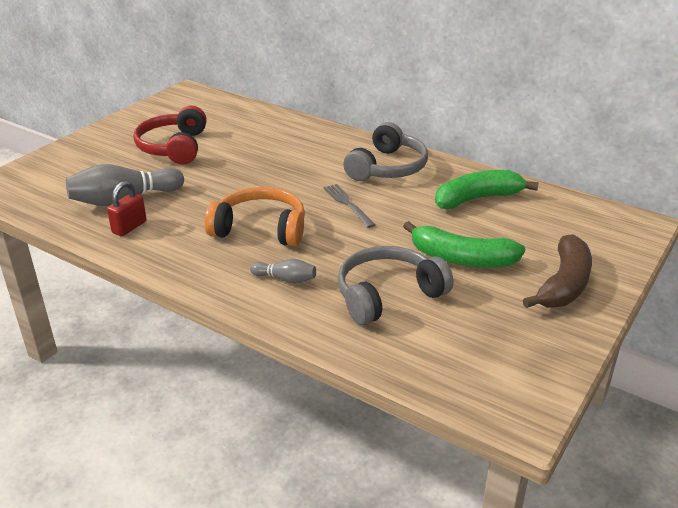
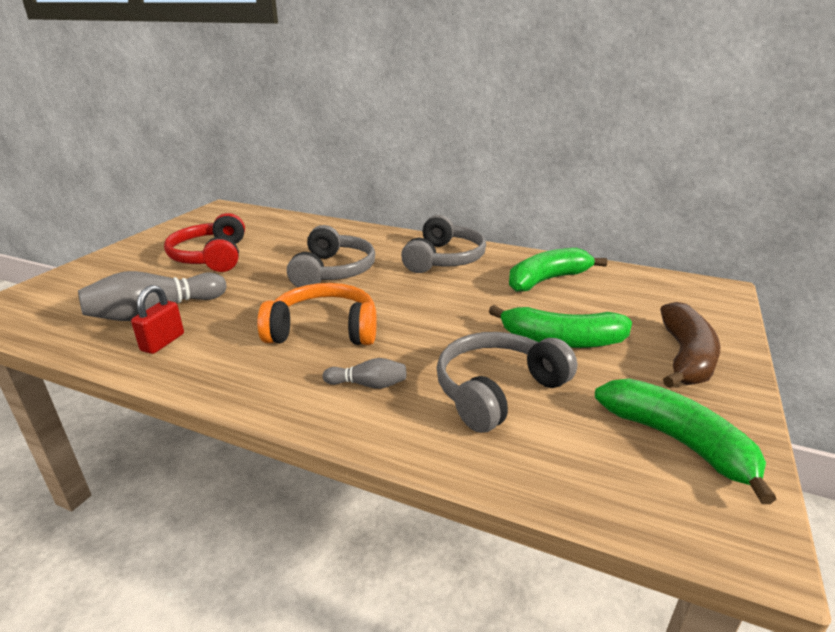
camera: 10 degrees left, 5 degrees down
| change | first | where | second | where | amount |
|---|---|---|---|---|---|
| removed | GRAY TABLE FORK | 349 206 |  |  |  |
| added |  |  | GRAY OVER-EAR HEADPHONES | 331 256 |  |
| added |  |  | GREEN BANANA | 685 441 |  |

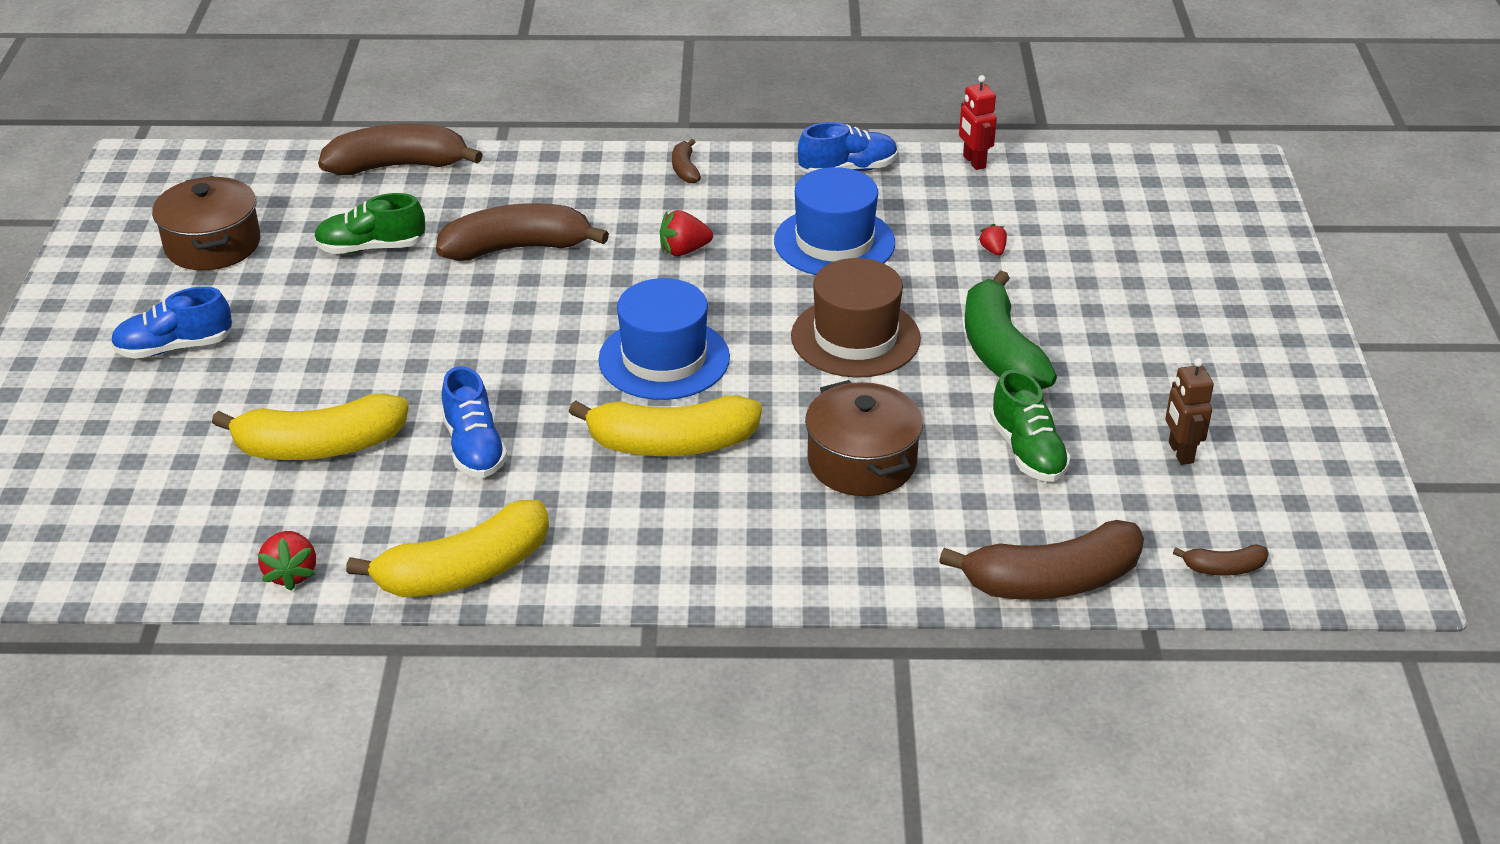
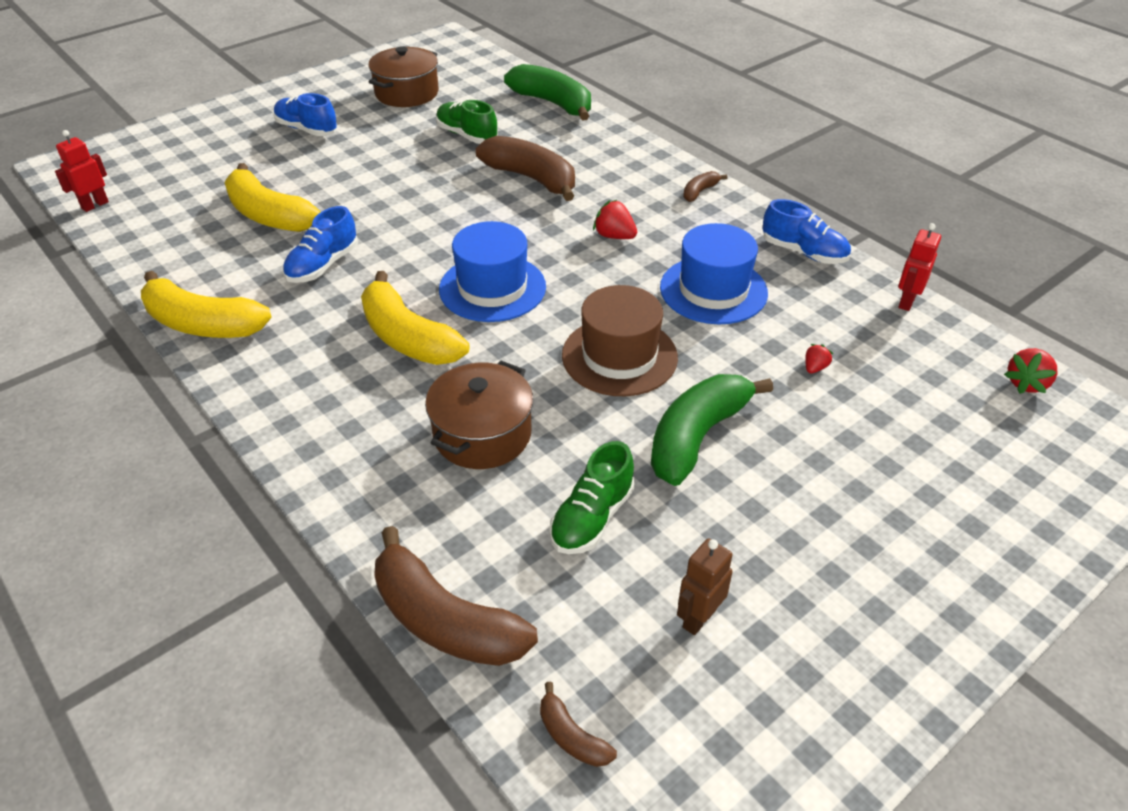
camera: 50 degrees right, 5 degrees up
| change | first | where | second | where | amount |
|---|---|---|---|---|---|
| recoloured | RUSSET BANANA | 400 149 | GREEN BANANA | 547 92 |  |
| moved | RED BERRY | 286 561 |  | 1031 371 |  |
| added |  |  | RED TOY ROBOT | 82 171 |  |

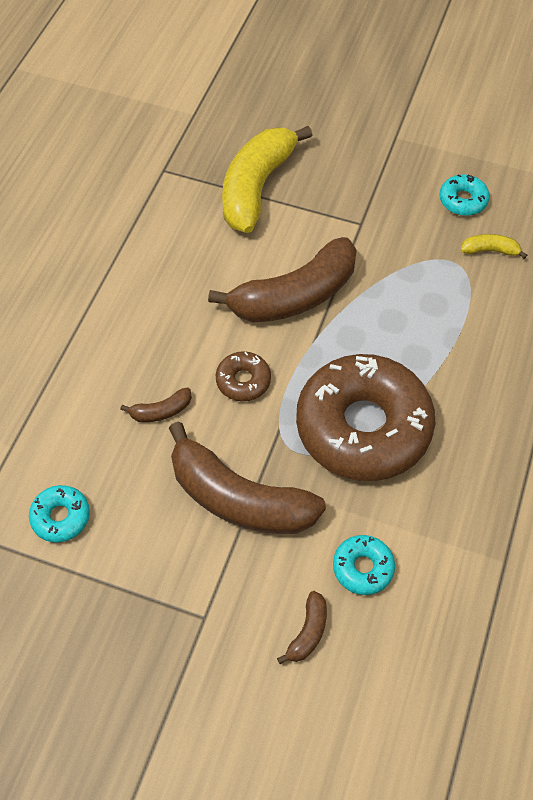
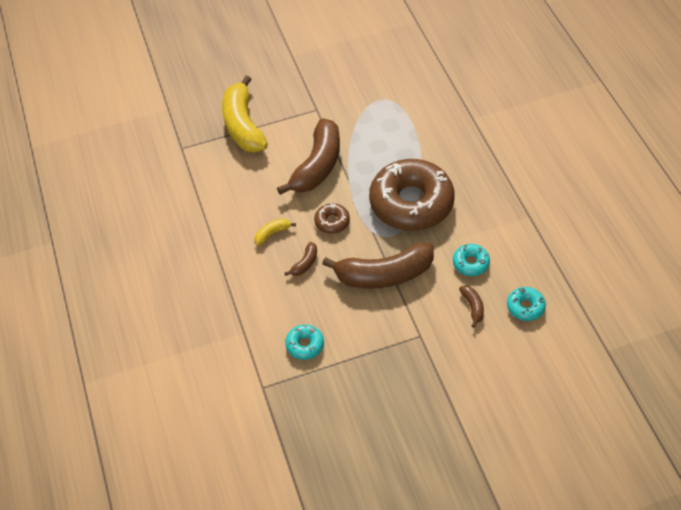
camera: 35 degrees left, 5 degrees down
| change | first | where | second | where | amount |
|---|---|---|---|---|---|
| moved | TEAL GLAZED DONUT | 464 195 |  | 526 304 |  |
| moved | BRIGHT YELLOW BANANA | 494 246 |  | 275 232 |  |

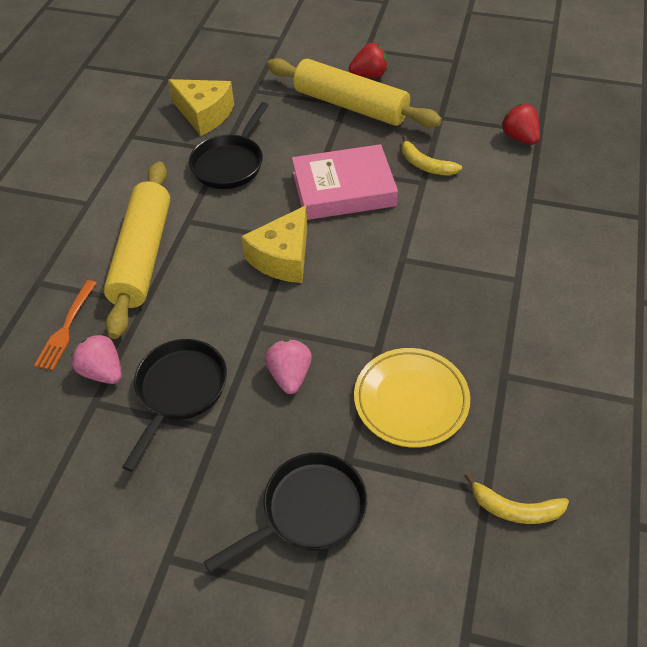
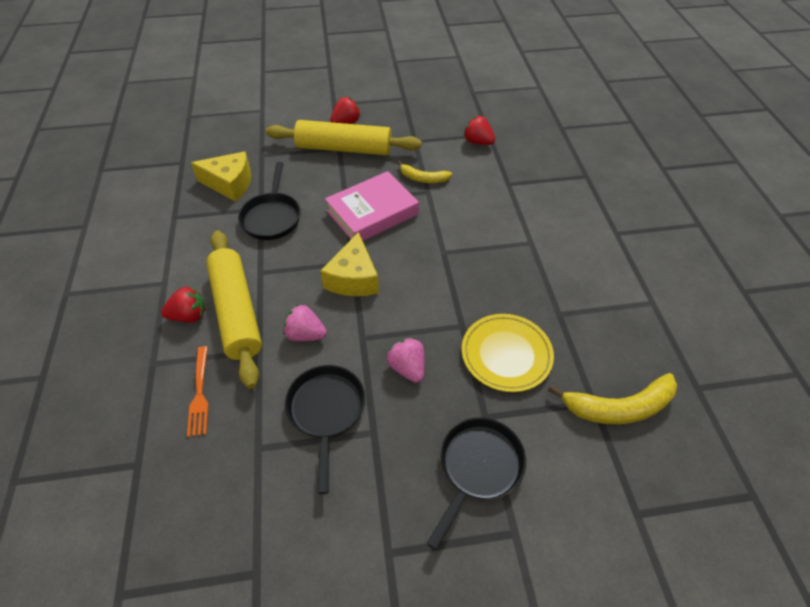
camera: 25 degrees left, 0 degrees up
| change | first | where | second | where | amount |
|---|---|---|---|---|---|
| moved | ROSY BERRY | 96 358 |  | 305 323 |  |
| resized | BRIGHT YELLOW BANANA | 516 498 |  | 612 398 | x1.64 |
| added |  |  | RED BERRY | 183 304 |  |

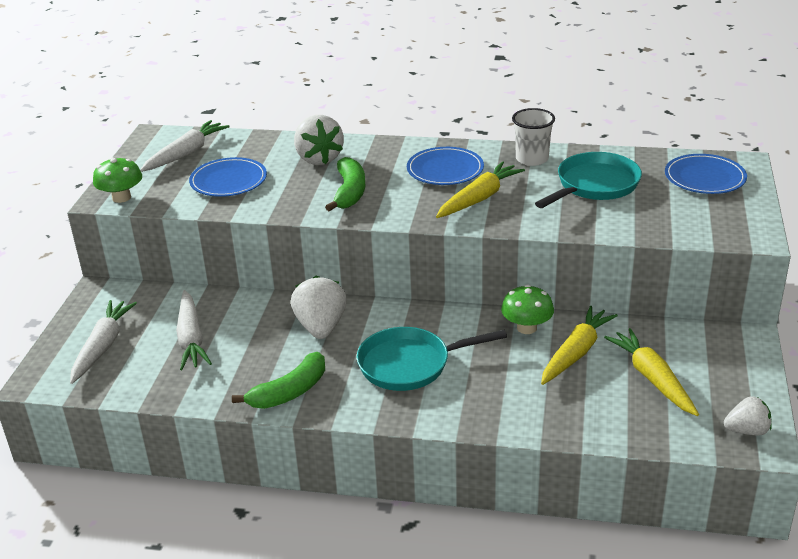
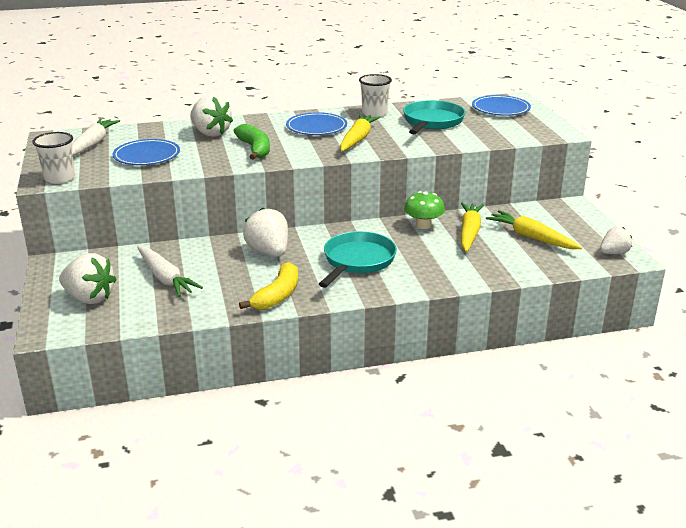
camera: 25 degrees left, 5 degrees down
| change | first | where | second | where | amount |
|---|---|---|---|---|---|
| replaced | GREEN MUSHROOM | 117 180 | SNOW-WHITE BEAKER | 53 158 |  |
| replaced | SNOW-WHITE CARROT | 103 342 | SNOW-WHITE BERRY | 88 278 |  |
| turned | TEAL SKILLET | 432 359 |  | 358 259 | 150 degrees clockwise |
| recoloured | GREEN BANANA | 278 380 | BRIGHT YELLOW BANANA | 268 286 |  |

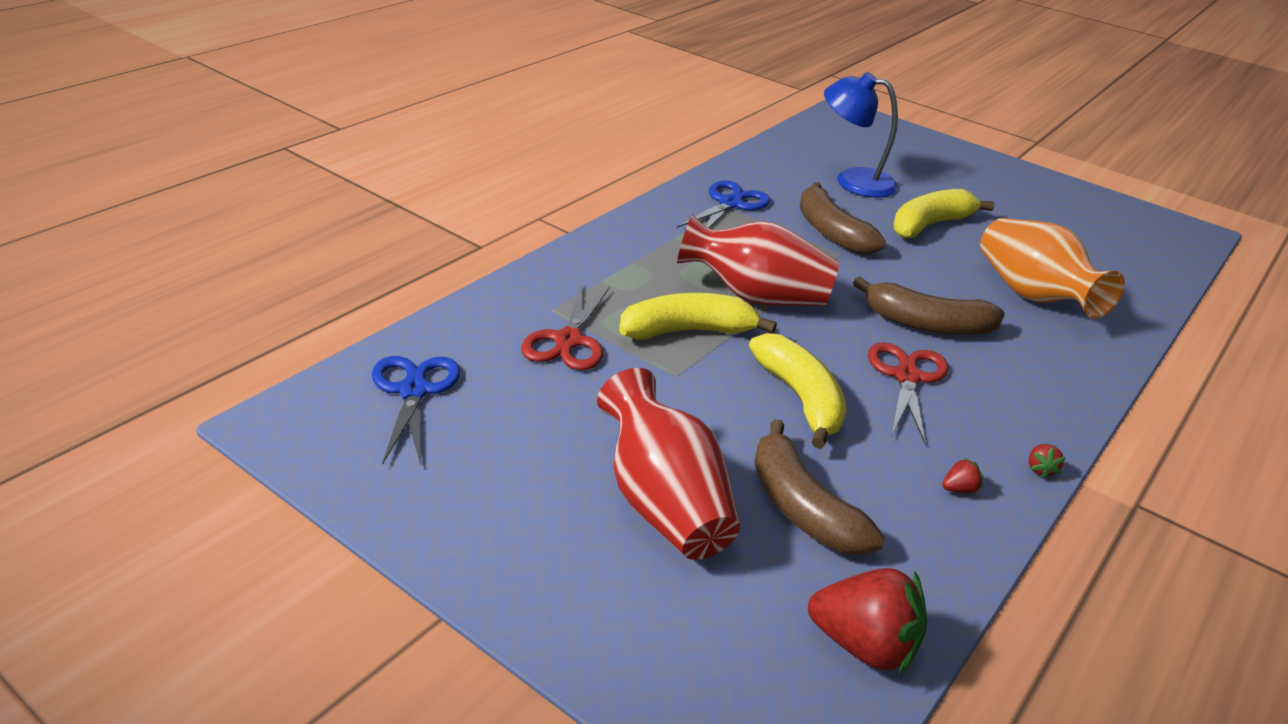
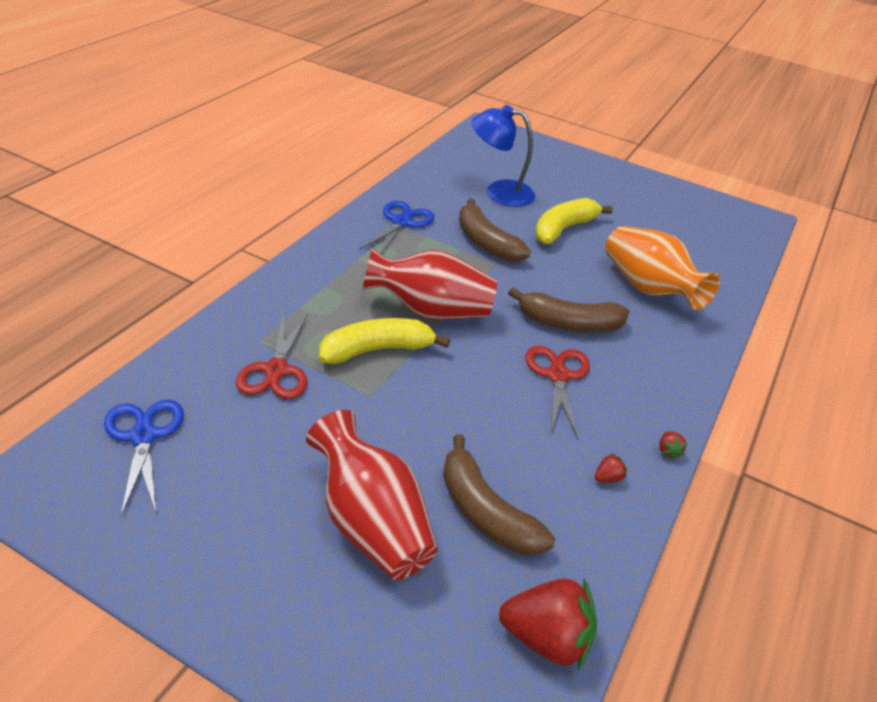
camera: 10 degrees left, 5 degrees up
| change | first | where | second | where | amount |
|---|---|---|---|---|---|
| removed | BRIGHT YELLOW BANANA | 798 391 |  |  |  |

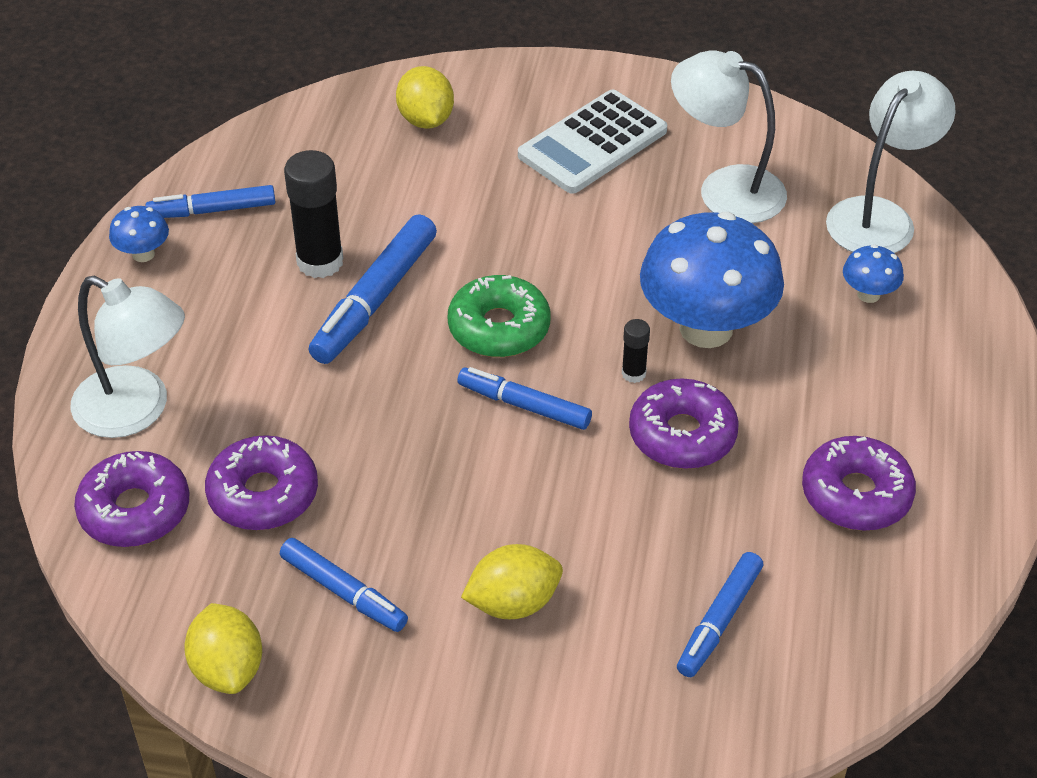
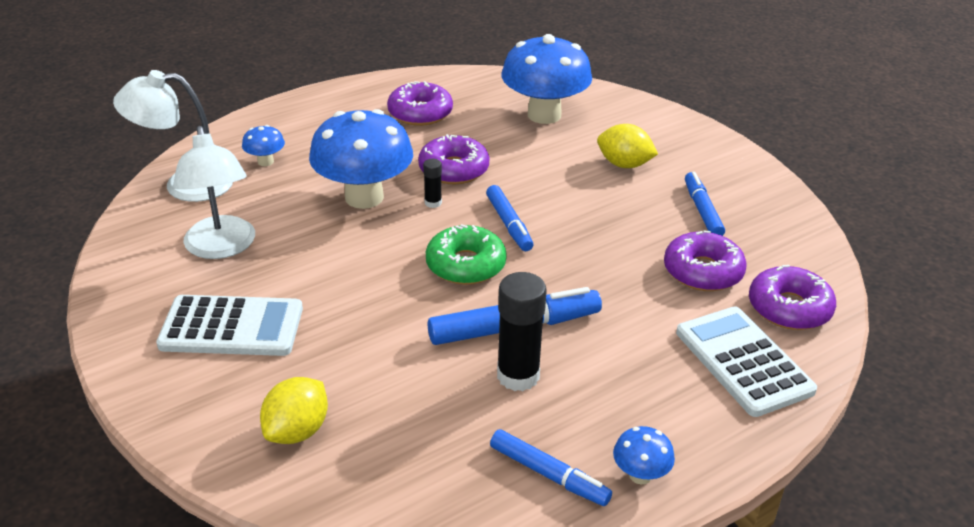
camera: 135 degrees left, 10 degrees down
| change | first | where | second | where | amount |
|---|---|---|---|---|---|
| replaced | SNOW-WHITE LAMP | 127 357 | SNOW-WHITE CALCULATOR | 746 362 |  |
| replaced | BLUE MARKER PEN | 720 614 | BLUE MUSHROOM | 546 79 |  |
| removed | BRIGHT YELLOW TOY LEMON | 223 648 |  |  |  |

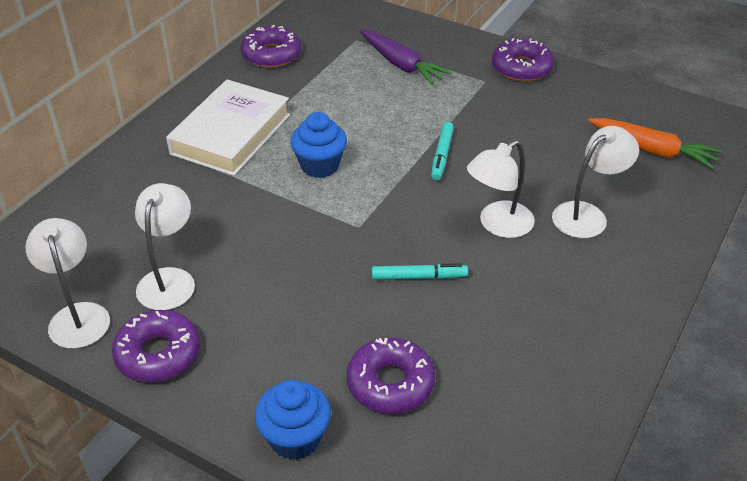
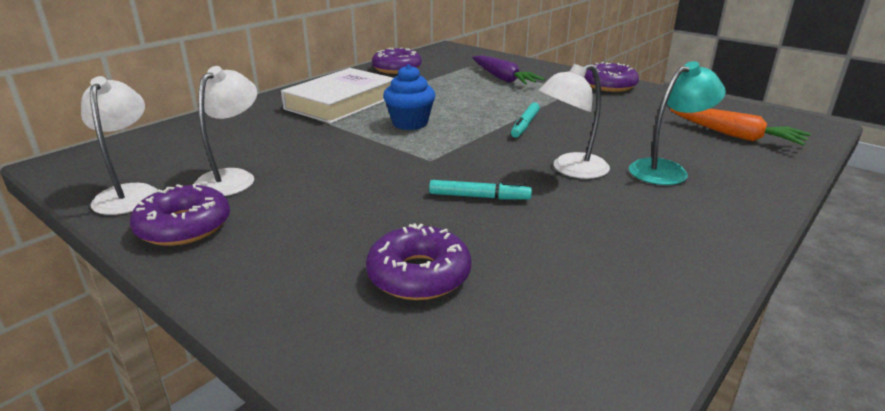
camera: 10 degrees right, 15 degrees down
| change | first | where | second | where | amount |
|---|---|---|---|---|---|
| recoloured | SNOW-WHITE LAMP | 595 182 | TEAL LAMP | 677 123 |  |
| removed | BLUE CUPCAKE | 293 420 |  |  |  |

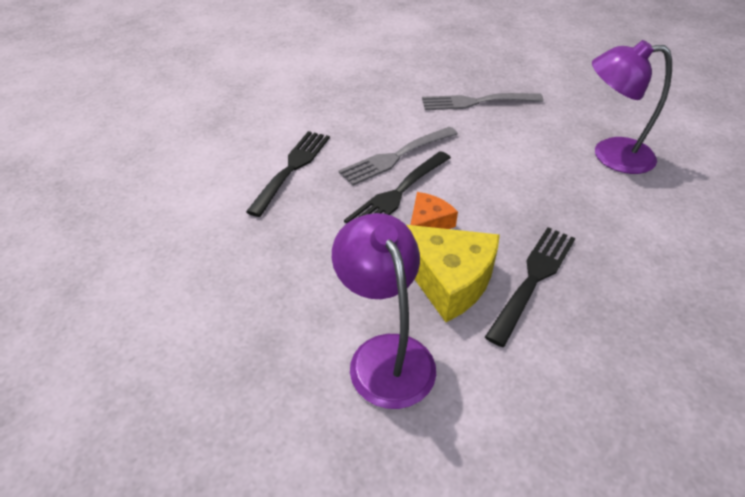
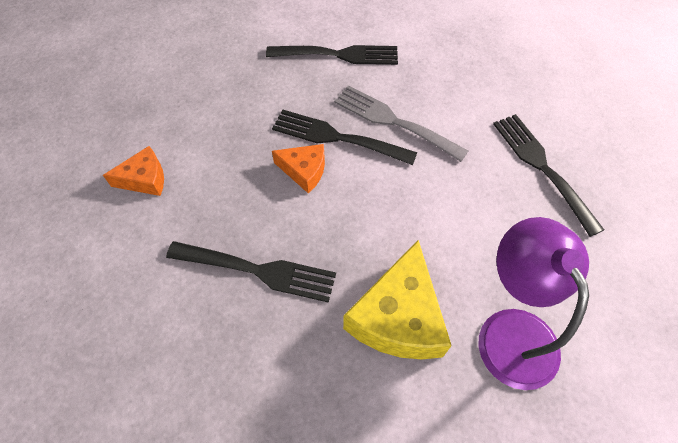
camera: 70 degrees right, 15 degrees up
| change | first | where | second | where | amount |
|---|---|---|---|---|---|
| recoloured | GRAY TABLE FORK | 483 101 | JET-BLACK TABLE FORK | 548 175 |  |
| replaced | ROYAL PURPLE LAMP | 384 311 | BRIGHT ORANGE PIECE OF CHEESE | 133 171 |  |
| moved | BRIGHT YELLOW PIECE OF CHEESE | 453 273 |  | 397 300 |  |

